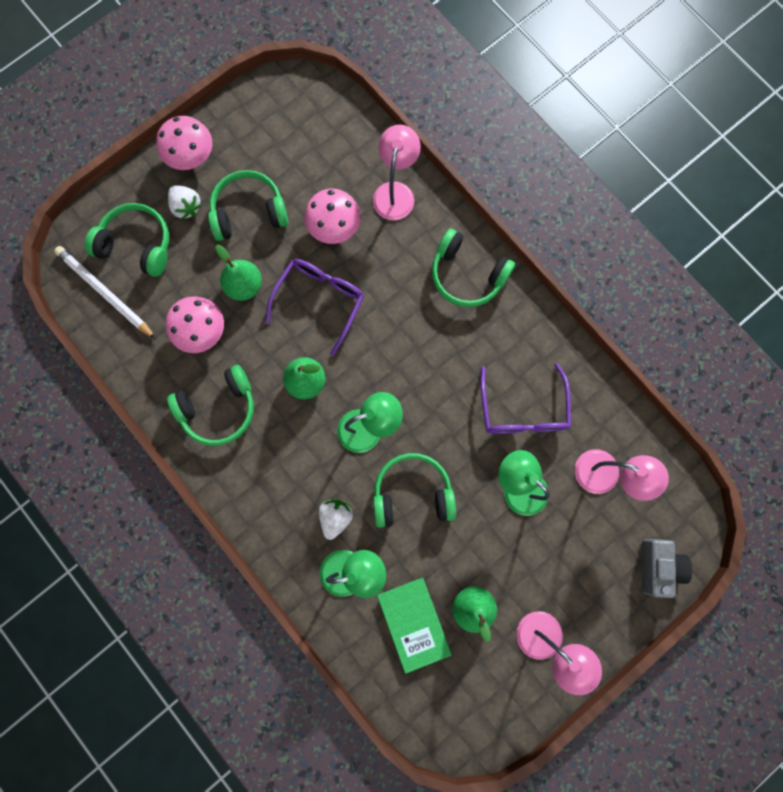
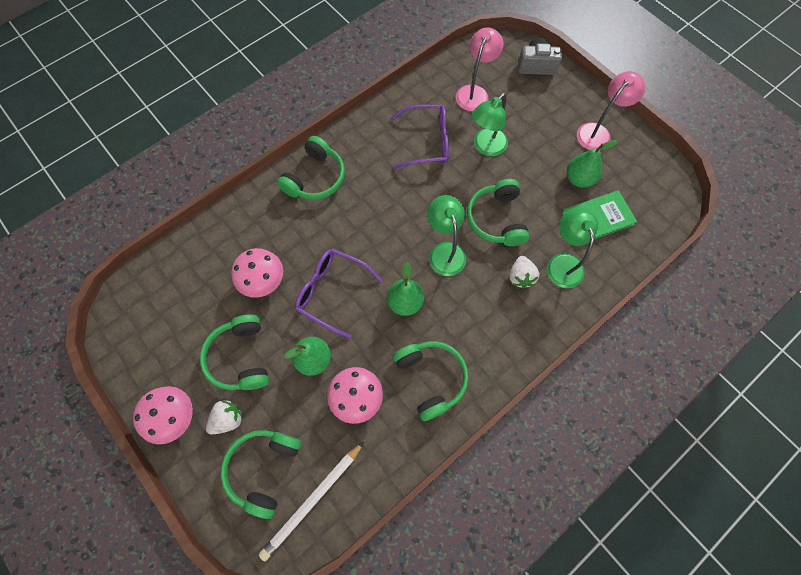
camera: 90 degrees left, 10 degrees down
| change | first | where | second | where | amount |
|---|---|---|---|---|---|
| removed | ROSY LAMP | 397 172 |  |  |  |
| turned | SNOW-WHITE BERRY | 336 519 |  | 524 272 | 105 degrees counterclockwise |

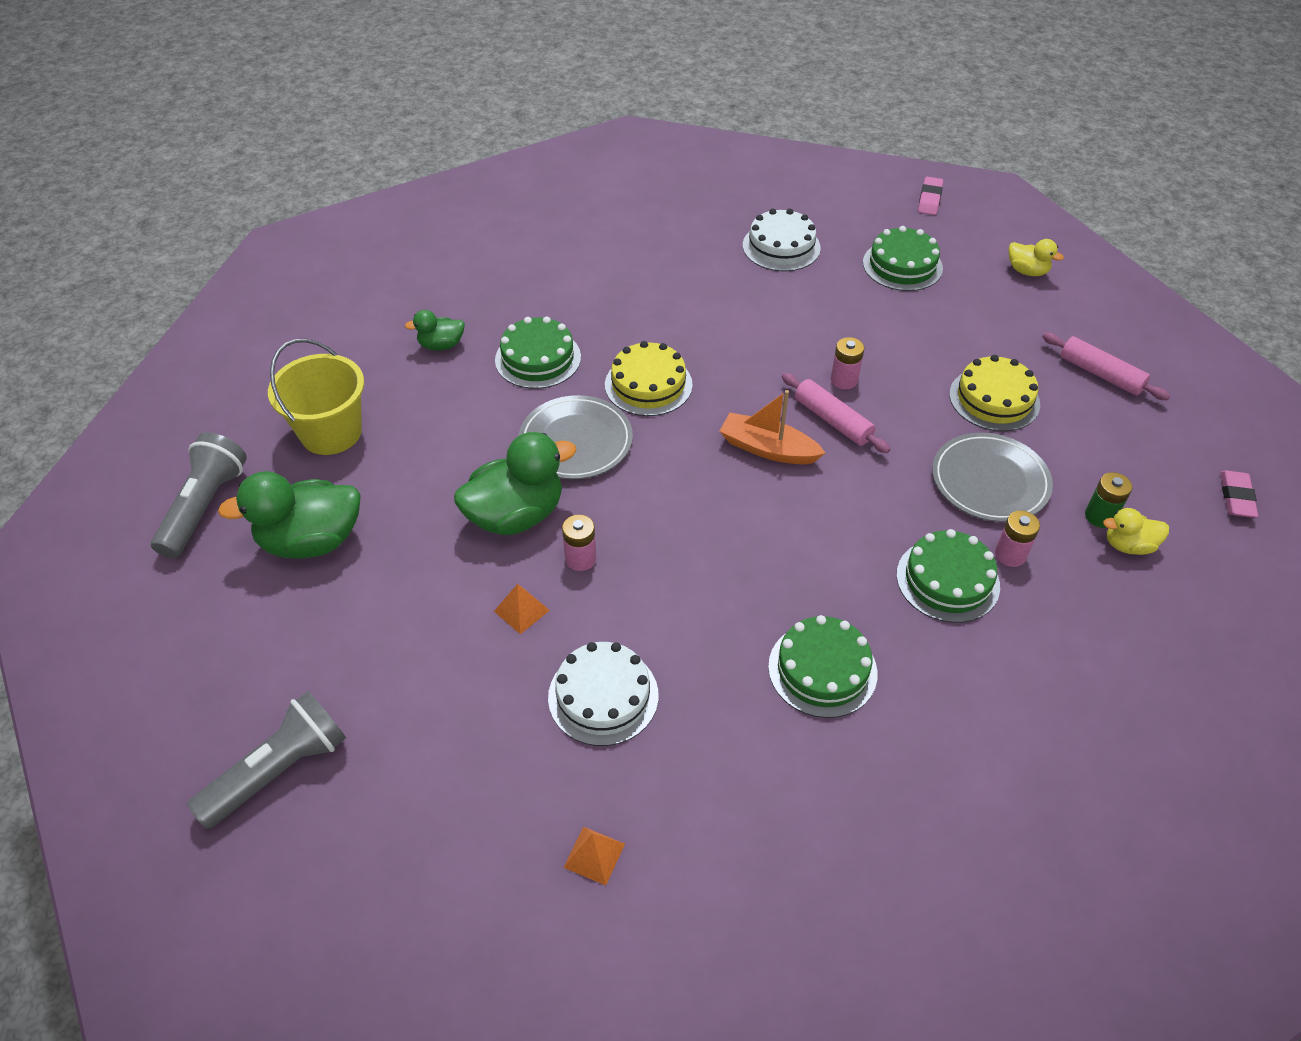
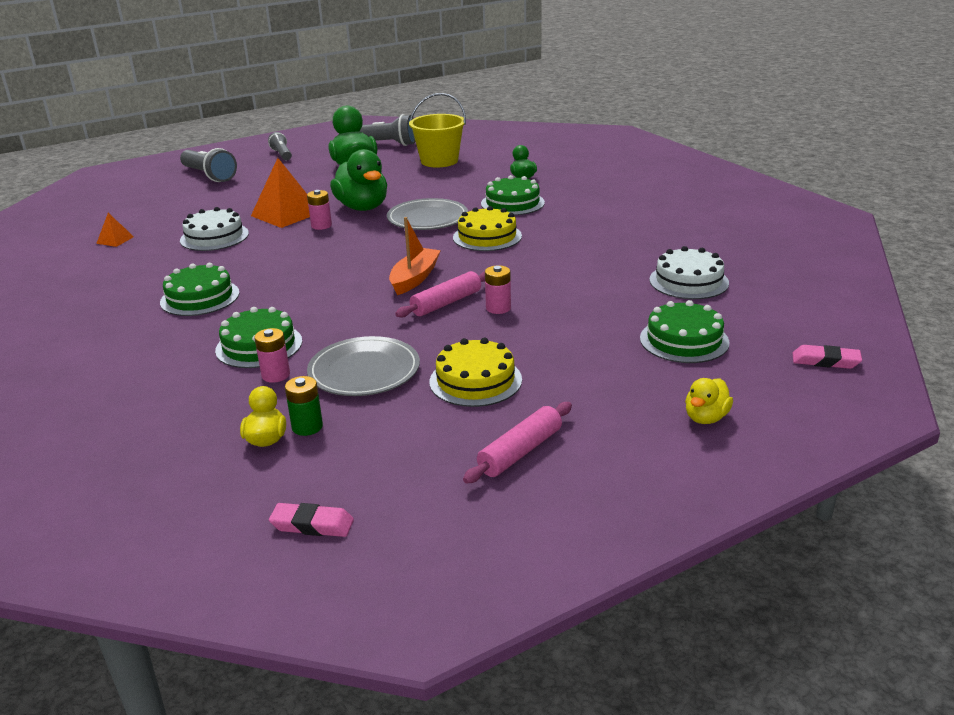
camera: 90 degrees right, 20 degrees down
| change | first | where | second | where | amount |
|---|---|---|---|---|---|
| resized | BRIGHT ORANGE PYRAMID SHAPE | 522 609 |  | 280 193 | x2.07 |
| added |  |  | GRAY FLASHLIGHT | 280 146 |  |

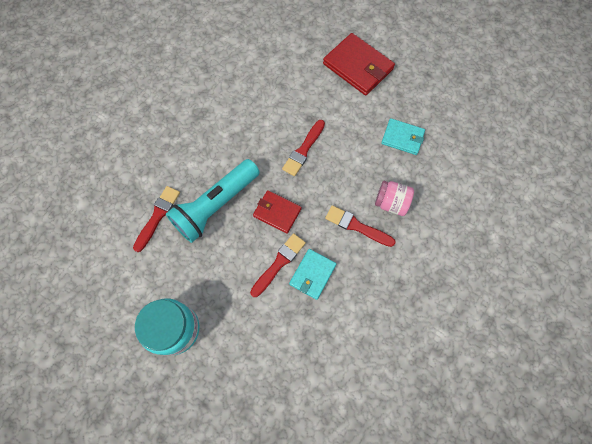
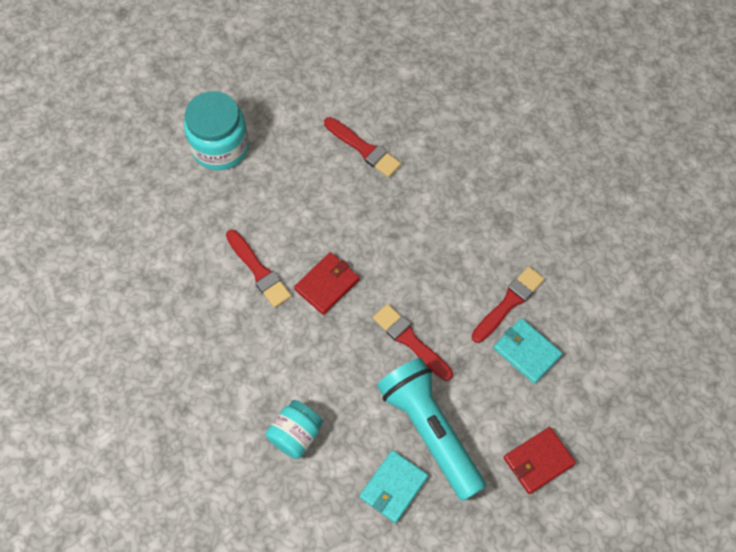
camera: 105 degrees right, 5 degrees down
| change | first | where | second | where | amount |
|---|---|---|---|---|---|
| resized | RED BILLFOLD | 359 64 |  | 540 460 | x0.61 |
| moved | TEAL FLASHLIGHT | 213 201 |  | 431 429 |  |
| recoloured | ROSY PRESERVE JAR | 394 198 | TEAL PRESERVE JAR | 294 429 |  |
| moved | RED PAINT BRUSH | 360 226 |  | 508 304 |  |
| moved | TEAL BILLFOLD | 312 274 |  | 528 351 |  |

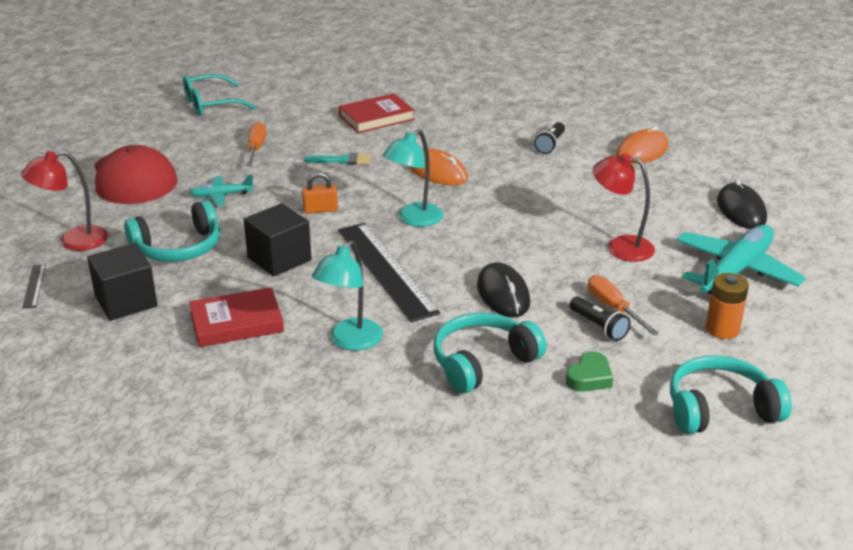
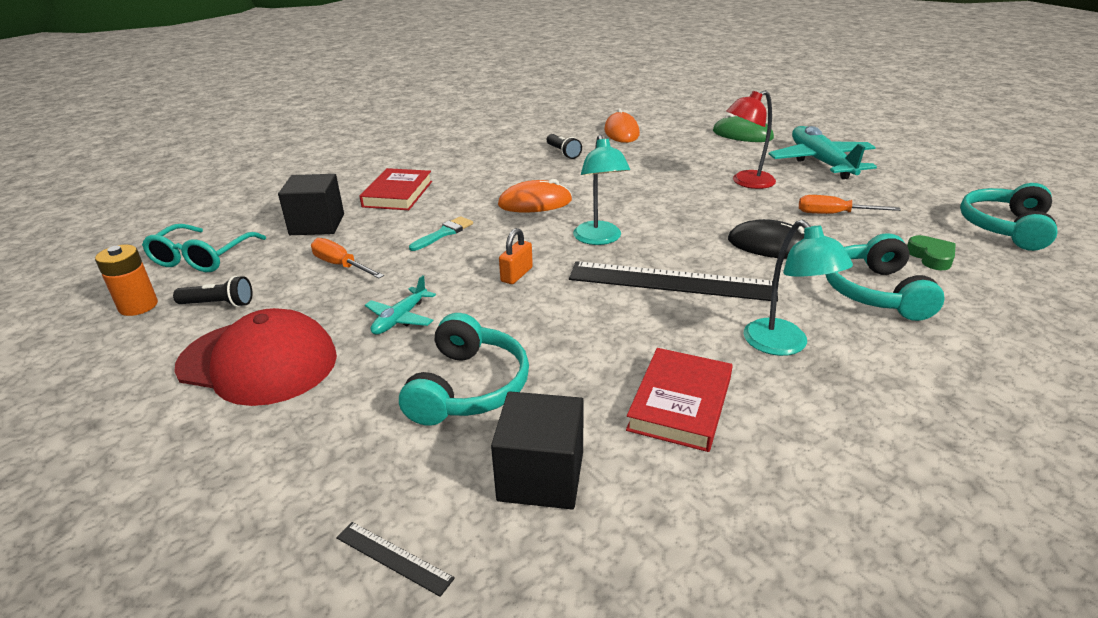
camera: 50 degrees left, 0 degrees up
| change | first | where | second | where | amount |
|---|---|---|---|---|---|
| removed | RED LAMP | 64 200 |  |  |  |
| recoloured | JET-BLACK COMPUTER MOUSE | 742 204 | GREEN COMPUTER MOUSE | 743 127 |  |
| moved | JET-BLACK CUBE | 278 240 |  | 311 204 |  |
| moved | BRIGHT ORANGE BATTERY | 727 306 |  | 126 280 |  |
| moved | JET-BLACK FLASHLIGHT | 600 318 |  | 212 291 |  |

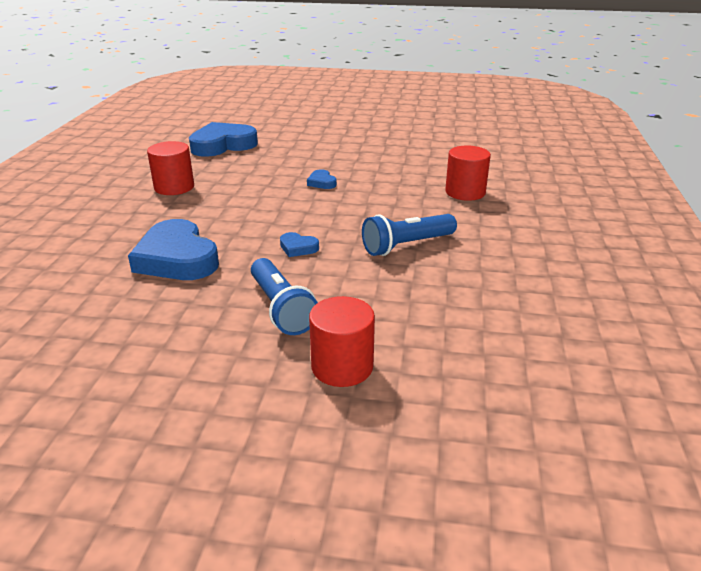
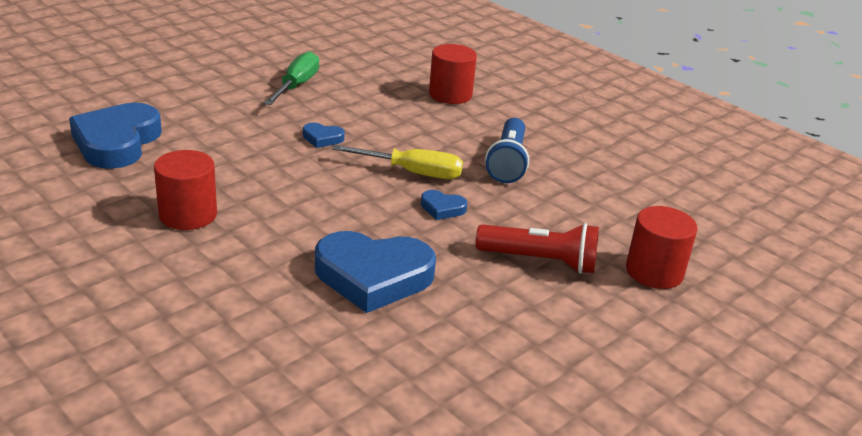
camera: 55 degrees left, 0 degrees up
| change | first | where | second | where | amount |
|---|---|---|---|---|---|
| turned | BLUE HEART SHAPE | 299 244 |  | 444 205 | 45 degrees clockwise |
| recoloured | BLUE FLASHLIGHT | 284 296 | RED FLASHLIGHT | 537 248 |  |
| added |  |  | GREEN FLAT SCREWDRIVER | 291 78 |  |
| added |  |  | BRIGHT YELLOW FLAT SCREWDRIVER | 398 162 |  |

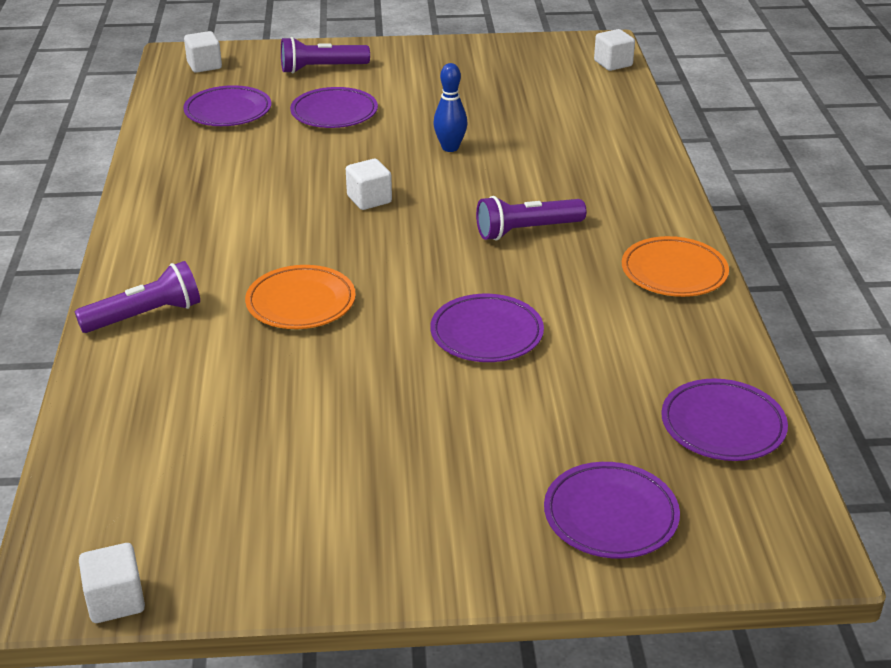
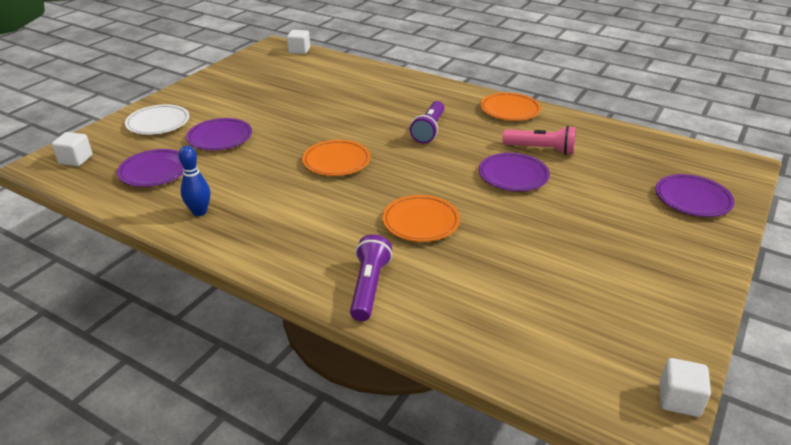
camera: 55 degrees left, 0 degrees up
| change | first | where | second | where | amount |
|---|---|---|---|---|---|
| replaced | ROYAL PURPLE FLASHLIGHT | 325 55 | SNOW-WHITE FLAT DISH | 157 119 |  |
| moved | BLUE SKITTLE | 450 107 |  | 194 181 |  |
| replaced | SNOW-WHITE CUBE | 369 184 | BRIGHT ORANGE FLAT DISH | 336 158 |  |
| removed | ROYAL PURPLE FLAT DISH | 724 420 |  |  |  |
| added |  |  | ROSY FLASHLIGHT | 539 140 |  |

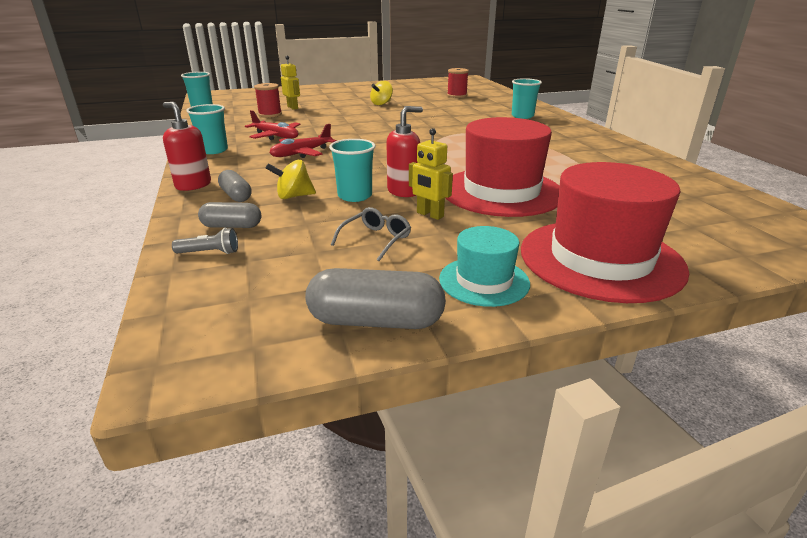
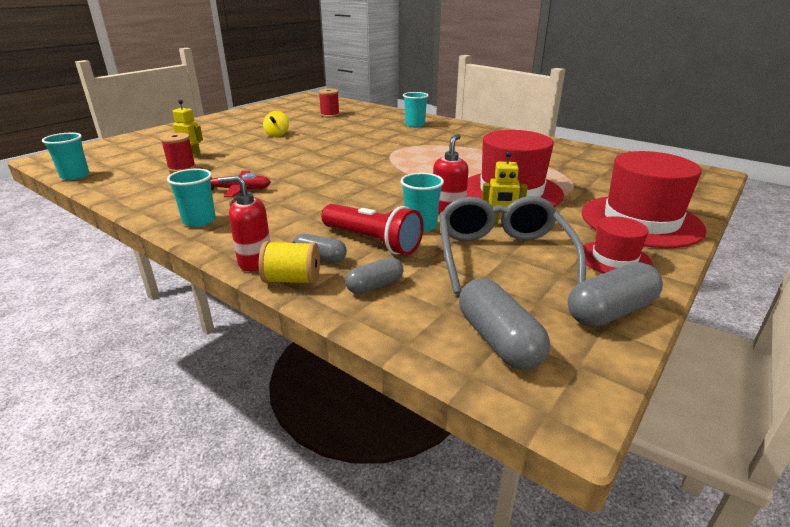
camera: 35 degrees left, 0 degrees up
| change | first | where | second | where | amount |
|---|---|---|---|---|---|
| removed | RED AEROPLANE | 302 141 |  |  |  |
| replaced | BRIGHT YELLOW WHIRLIGIG | 291 179 | RED FLASHLIGHT | 372 229 |  |
| resized | GRAY SPECTACLES | 371 234 |  | 512 245 | x2.26 |
| recoloured | TEAL HAT | 484 266 | RED HAT | 618 244 |  |
| removed | GRAY FLASHLIGHT | 205 241 |  |  |  |
| added |  |  | BRIGHT YELLOW SPOOL | 289 263 |  |
| added |  |  | GRAY CAPSULE | 504 324 |  |

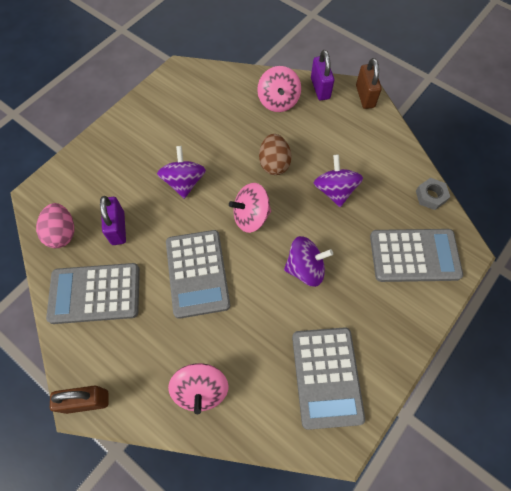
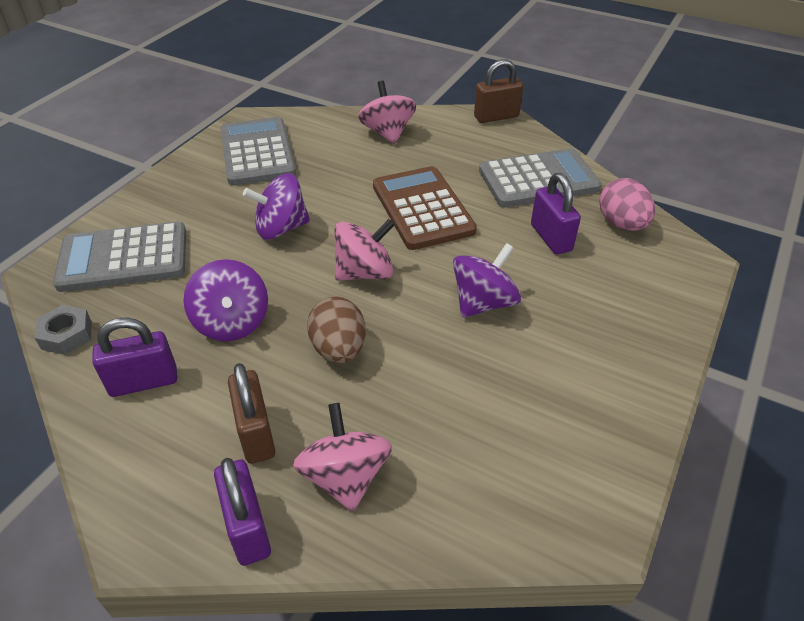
camera: 170 degrees right, 20 degrees down
| change | first | where | second | where | amount |
|---|---|---|---|---|---|
| moved | RUSSET PADLOCK | 369 83 |  | 251 413 |  |
| turned | ROYAL PURPLE WHIRLIGIG | 181 172 |  | 487 280 | 120 degrees counterclockwise |
| recoloured | GRAY CALCULATOR | 198 274 | RUSSET CALCULATOR | 425 208 |  |
| added |  |  | ROYAL PURPLE PADLOCK | 134 357 |  |

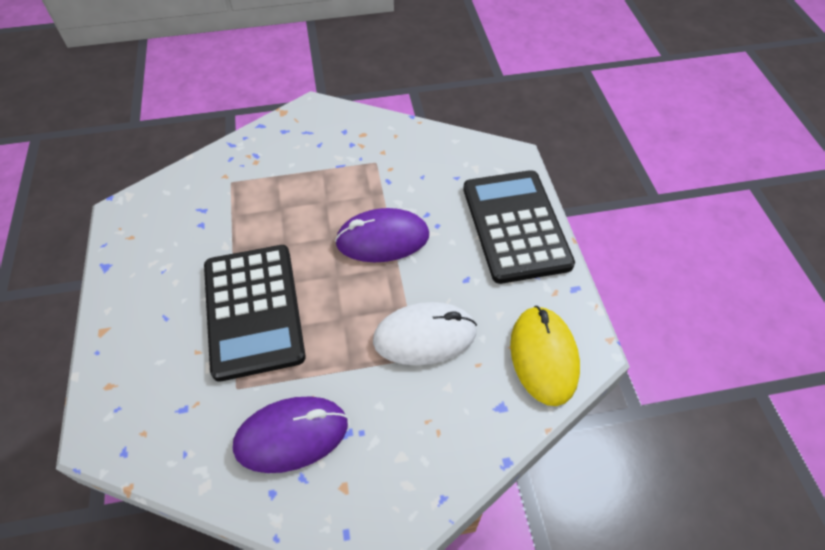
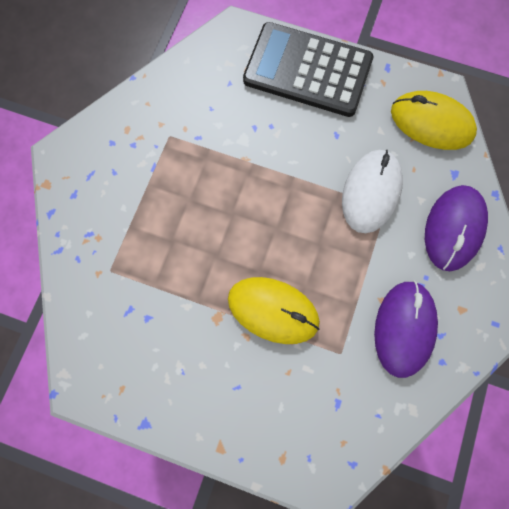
camera: 60 degrees left, 20 degrees up
| change | first | where | second | where | amount |
|---|---|---|---|---|---|
| moved | ROYAL PURPLE COMPUTER MOUSE | 382 235 |  | 456 228 |  |
| replaced | JET-BLACK CALCULATOR | 255 313 | BRIGHT YELLOW COMPUTER MOUSE | 274 310 |  |

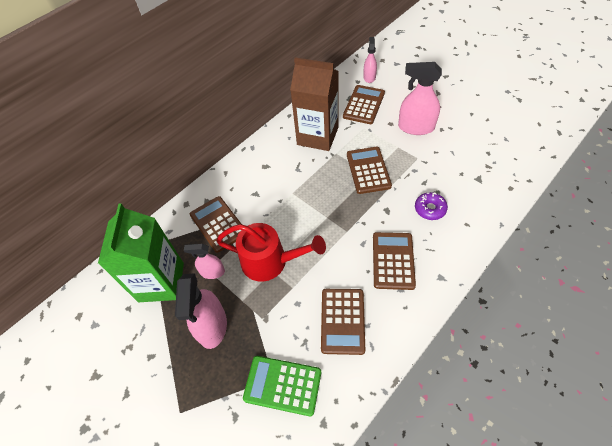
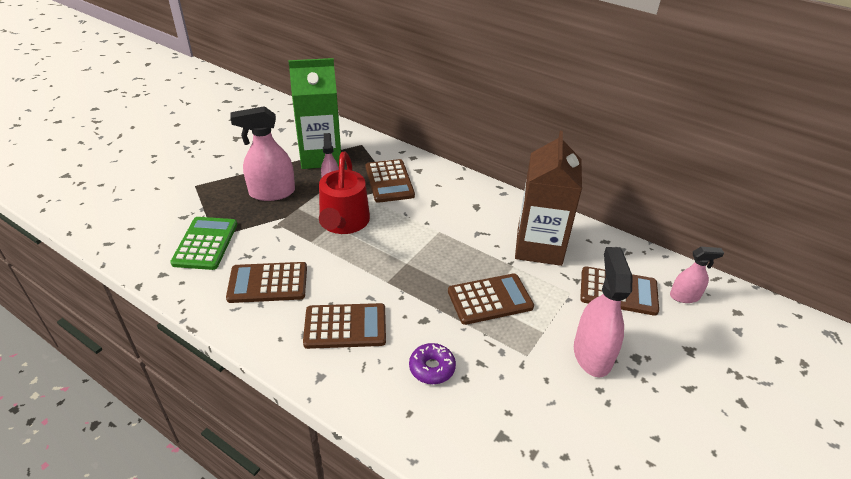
camera: 75 degrees right, 15 degrees down
| change | first | where | second | where | amount |
|---|---|---|---|---|---|
| turned | RUSSET CALCULATOR | 215 224 |  | 390 181 | 120 degrees clockwise |

